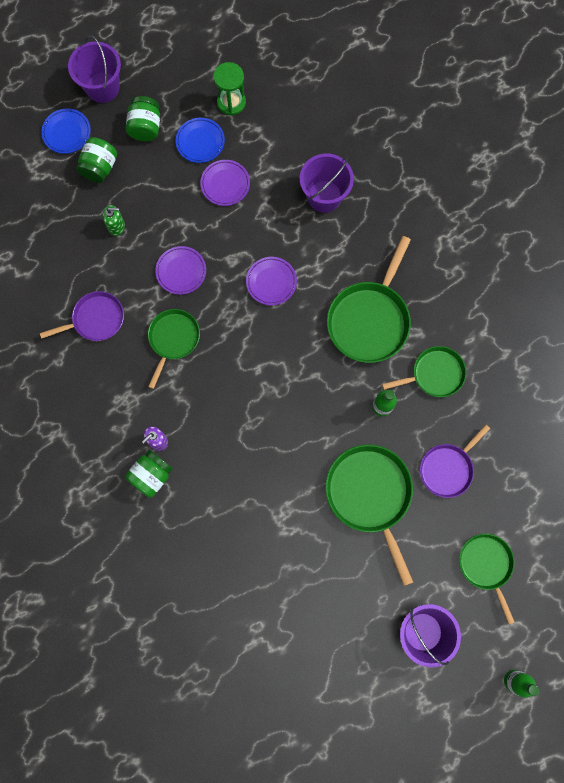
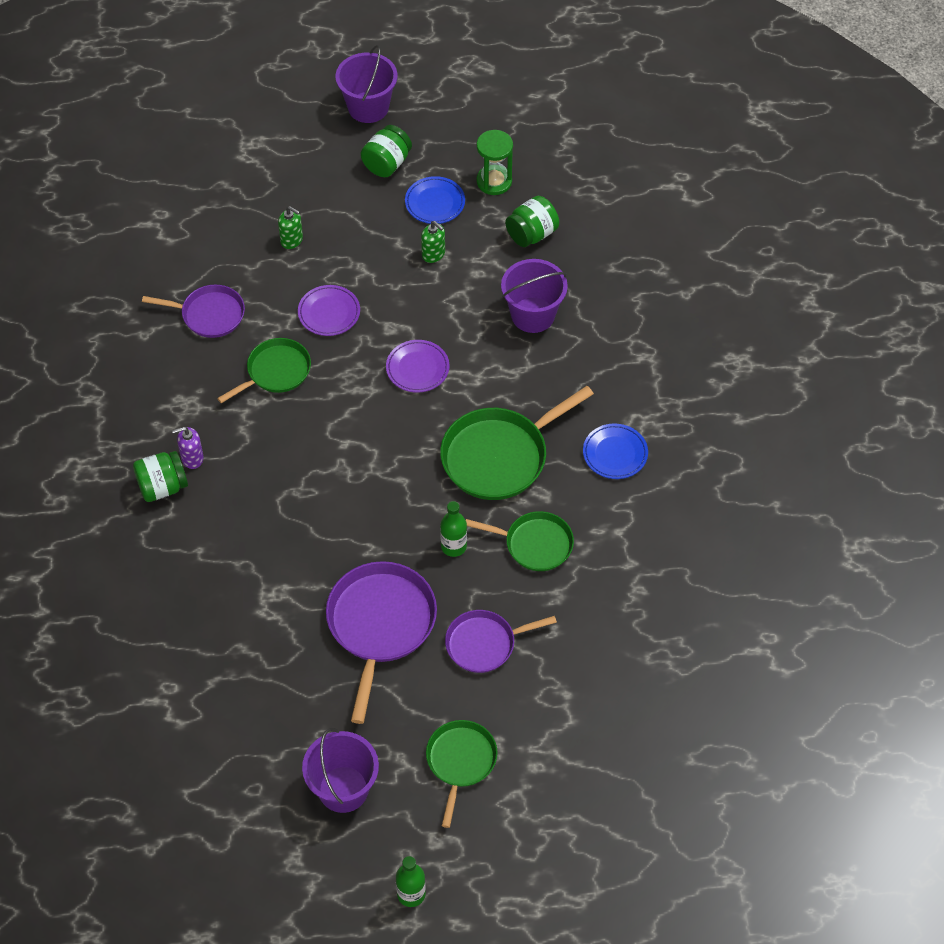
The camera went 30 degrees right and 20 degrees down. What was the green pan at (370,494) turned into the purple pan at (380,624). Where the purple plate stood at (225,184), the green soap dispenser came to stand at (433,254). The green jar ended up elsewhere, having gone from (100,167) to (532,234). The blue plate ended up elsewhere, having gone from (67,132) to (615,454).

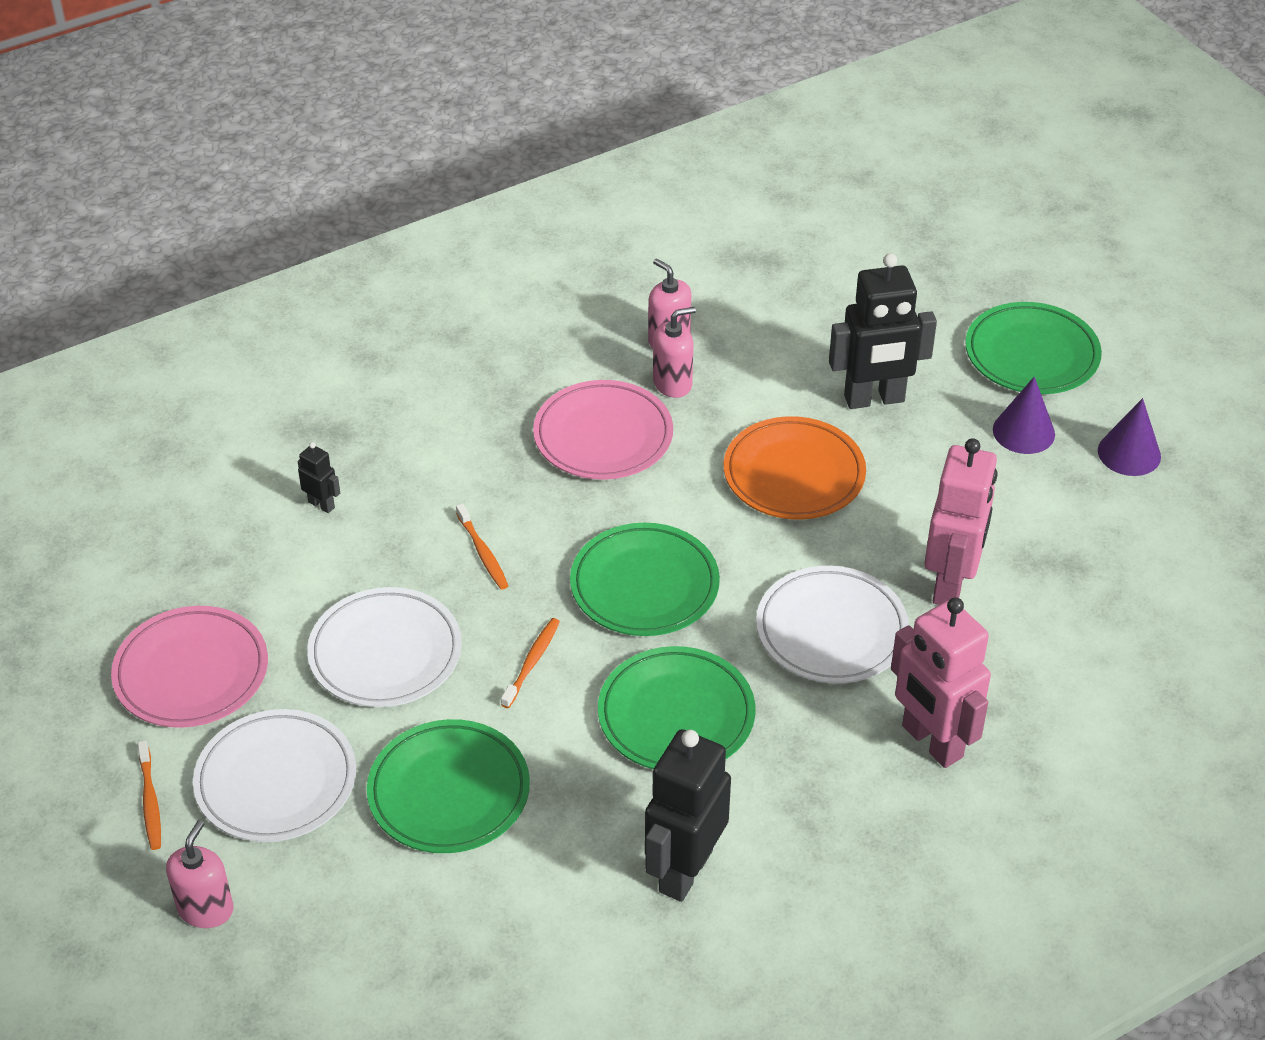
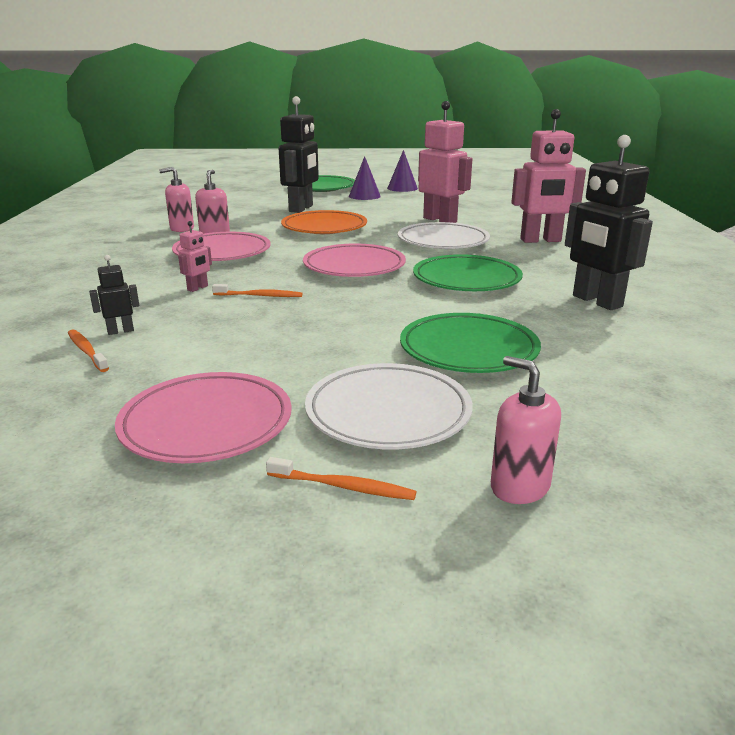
The camera went 60 degrees left and 20 degrees down. The orange toothbrush ended up elsewhere, having gone from (532,662) to (87,351). The second view gained the pink robot at (198,288). What was the green plate at (644,585) turned into the pink plate at (354,266). The second view lost the white plate at (385,653).

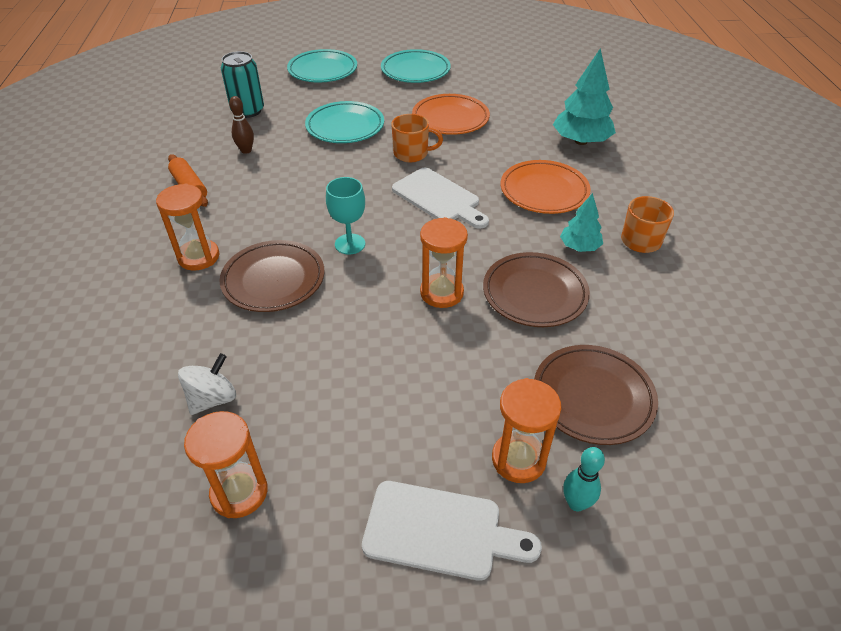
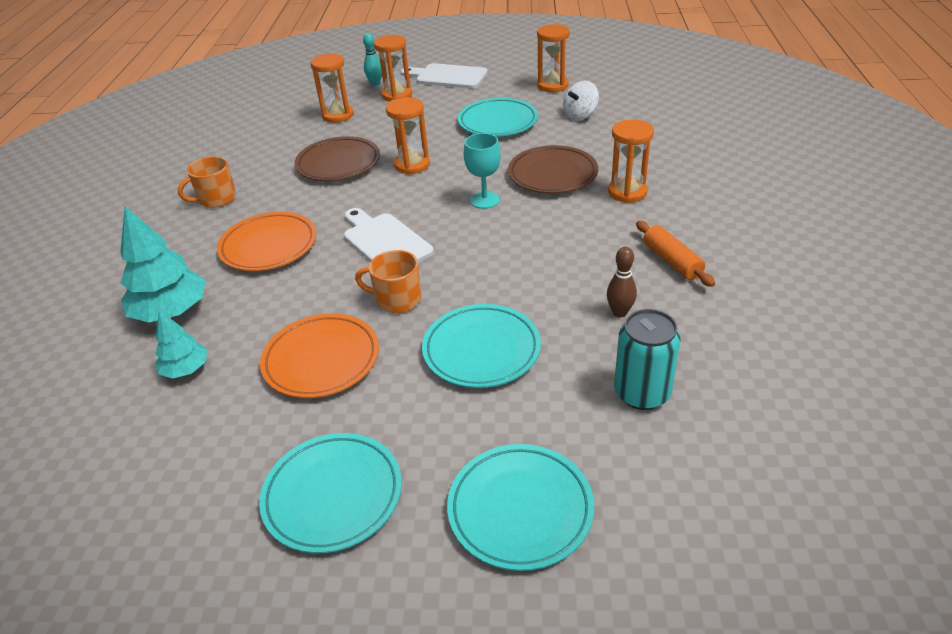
The camera went 170 degrees left and 5 degrees down. The turquoise tree ended up elsewhere, having gone from (579,247) to (186,369). Where the brown plate stood at (593,397), the orange hourglass came to stand at (337,115). The second view gained the turquoise plate at (498,122).

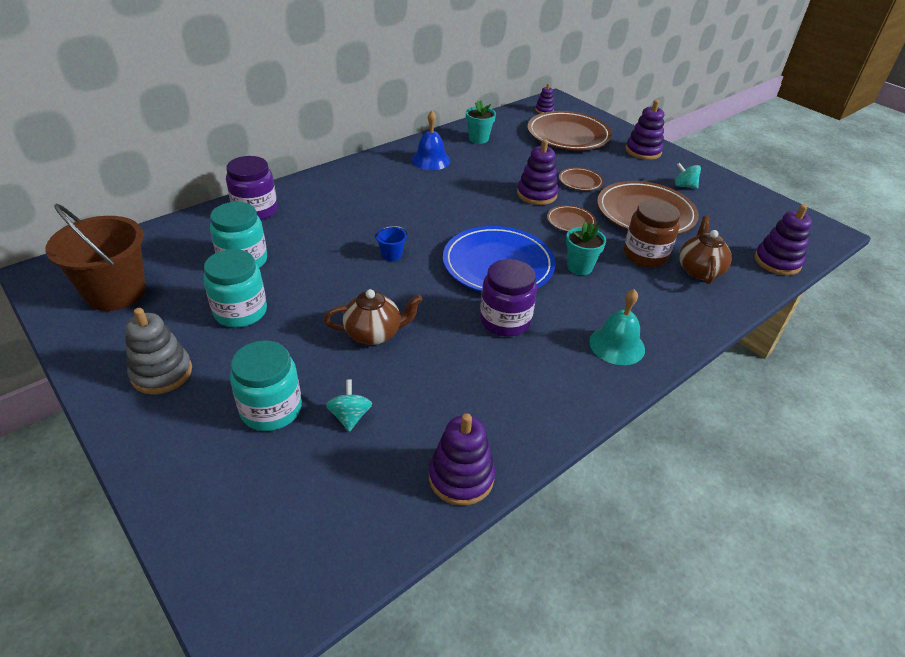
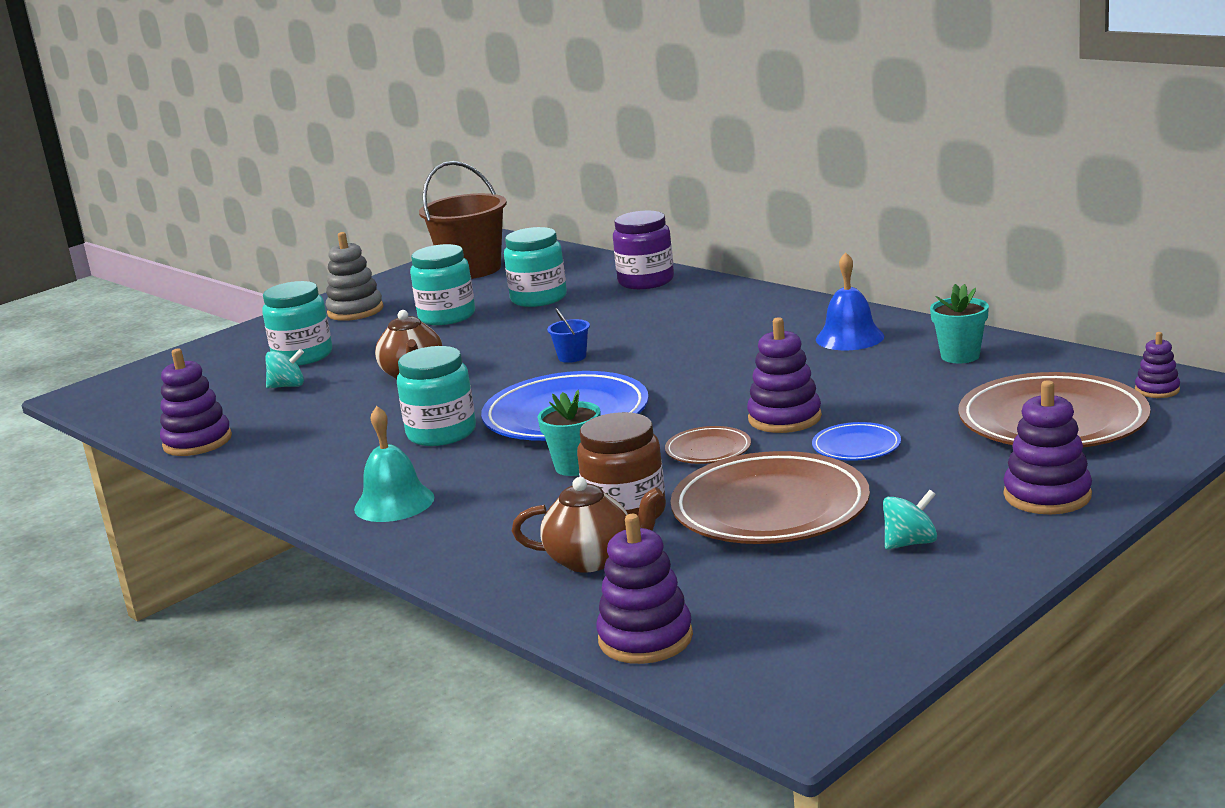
The camera went 90 degrees right and 20 degrees down. What was the purple jar at (505,321) turned into the turquoise jar at (441,433). What was the brown plate at (580,181) turned into the blue plate at (856,446). The turquoise spinning top at (684,186) ended up facing another way, 45 degrees clockwise from before.

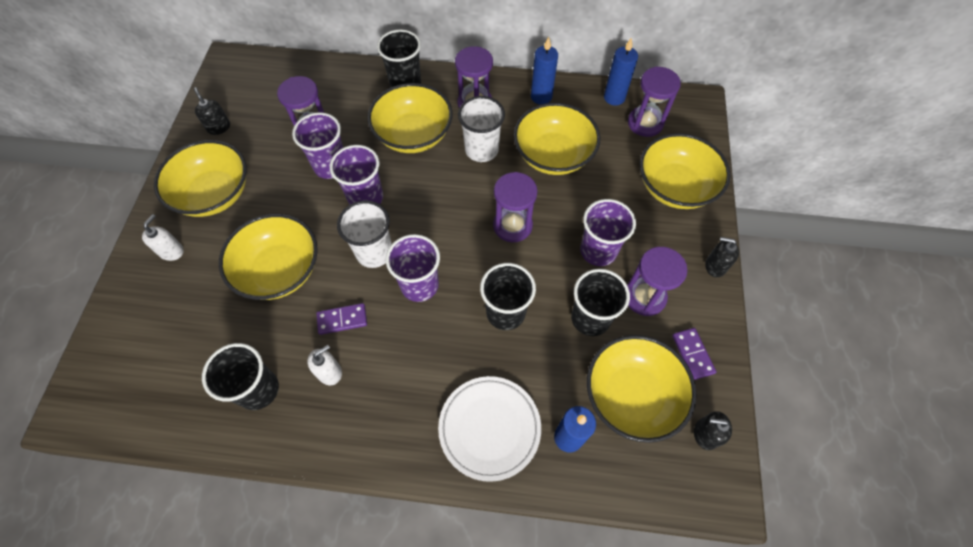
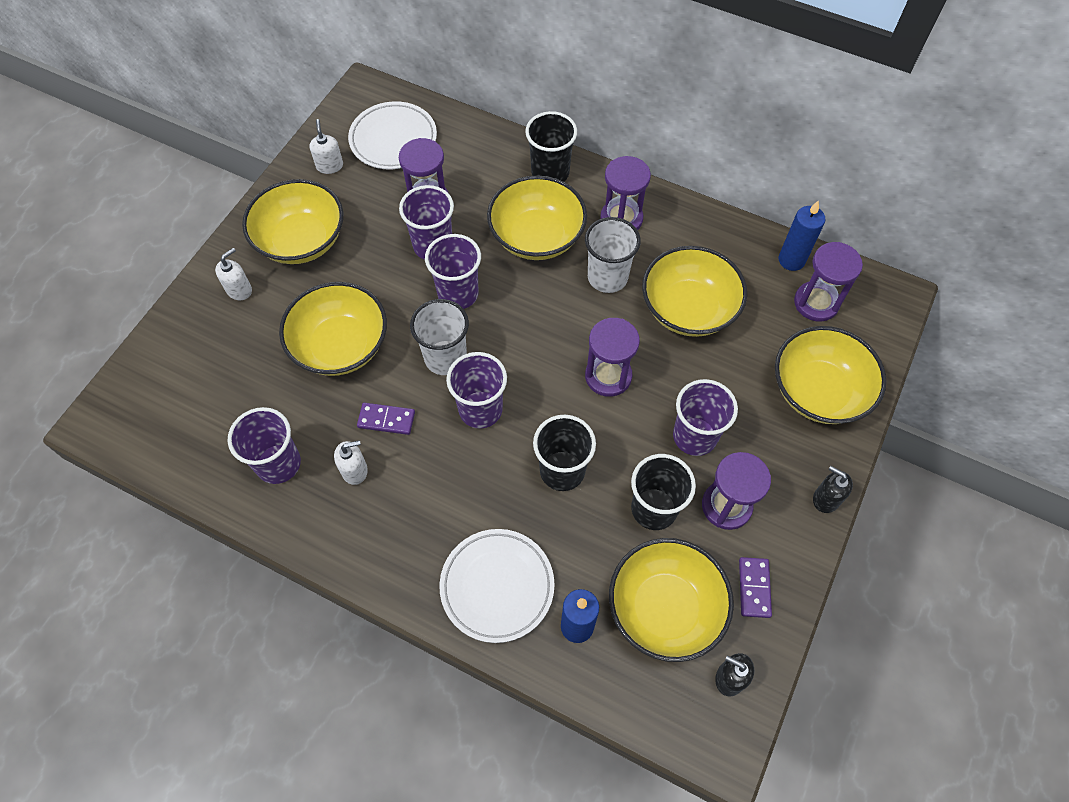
The camera went 20 degrees right and 0 degrees up. What was the black cup at (258,389) turned into the purple cup at (278,463). What was the black soap dispenser at (219,127) turned into the white soap dispenser at (329,166). The second view gained the white plate at (393,139). The second view lost the blue candle at (541,97).

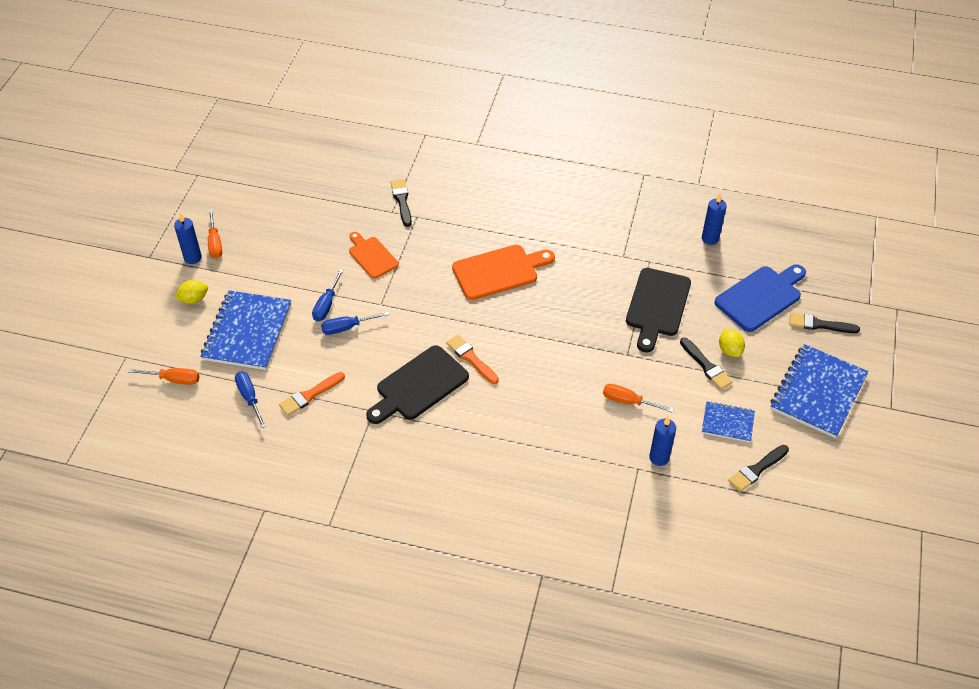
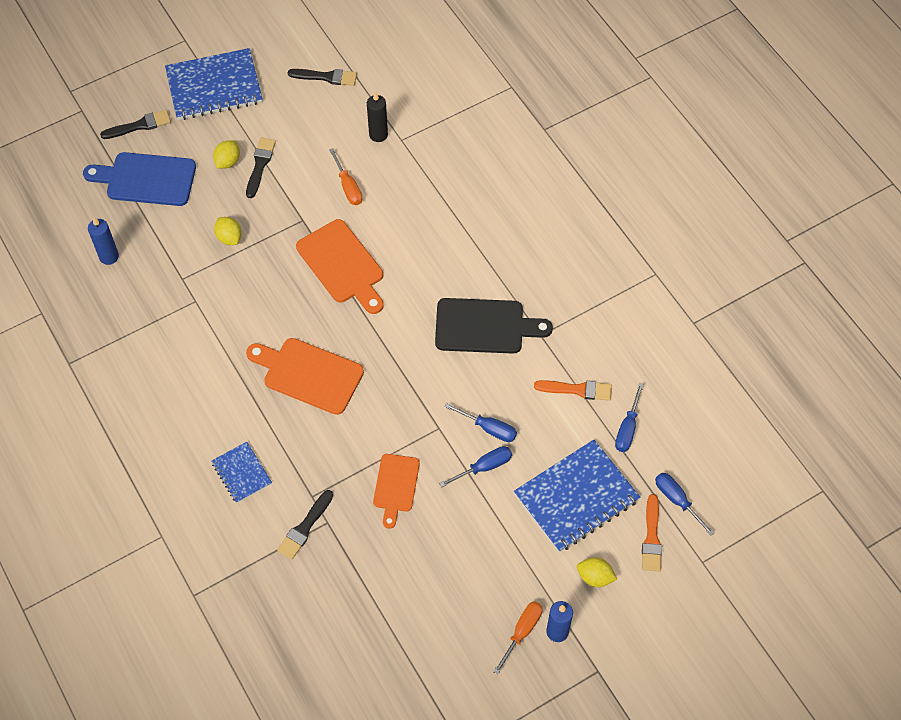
The camera went 135 degrees left and 10 degrees up. The black brush at (820,324) ended up facing another way, 75 degrees counterclockwise from before. The blue notebook ended up elsewhere, having gone from (727,423) to (242,473). Where the black cutting board stood at (657,306), the yellow lemon came to stand at (229,237). The second view gained the orange cutting board at (342,265). What was the blue candle at (659,458) turned into the black candle at (378,135). The orange brush ended up elsewhere, having gone from (471,358) to (651,537). What was the orange screwdriver at (174,379) turned into the blue screwdriver at (677,500).

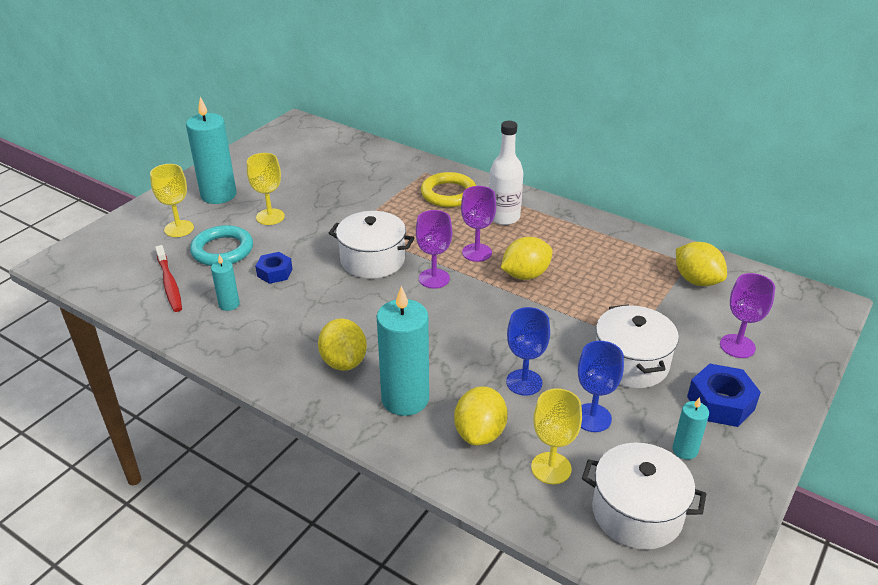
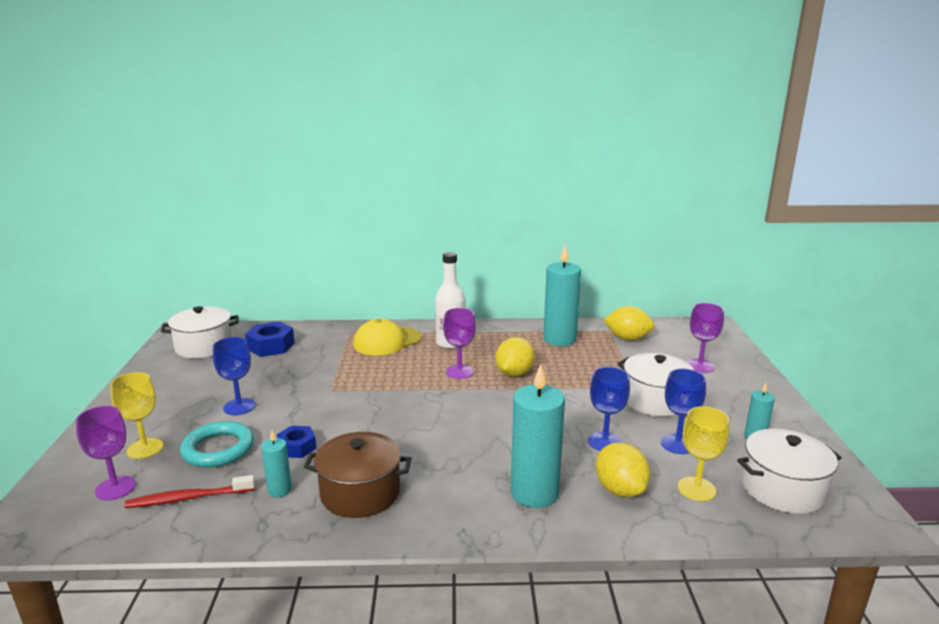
The camera went 35 degrees left and 15 degrees down. The purple goblet ended up elsewhere, having gone from (434,278) to (115,488). The red toothbrush at (169,283) ended up facing another way, 135 degrees clockwise from before. The white pot ended up elsewhere, having gone from (372,260) to (204,347). What was the yellow goblet at (270,217) turned into the blue goblet at (239,407). The blue nut ended up elsewhere, having gone from (720,403) to (271,346). The second view gained the brown pot at (360,493). Where the yellow ring stood at (448,194), the yellow cap came to stand at (387,341). The turquoise candle ended up elsewhere, having gone from (218,195) to (559,339). The second view lost the yellow lemon at (344,361).

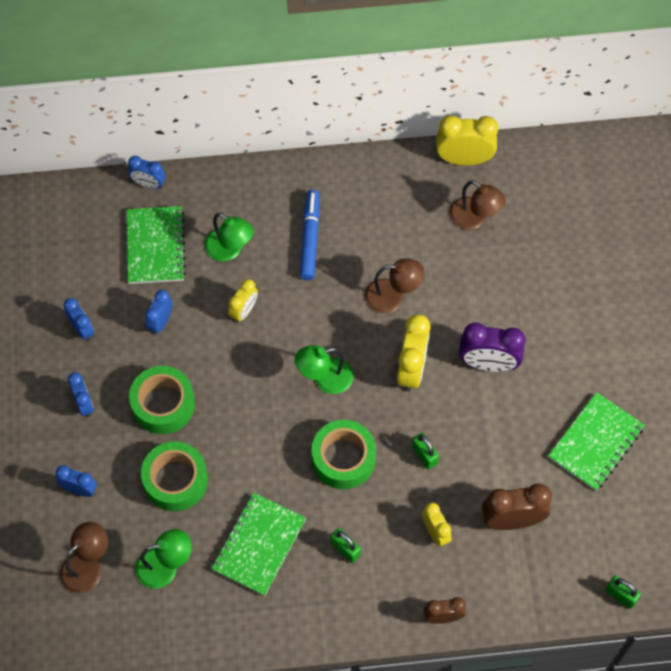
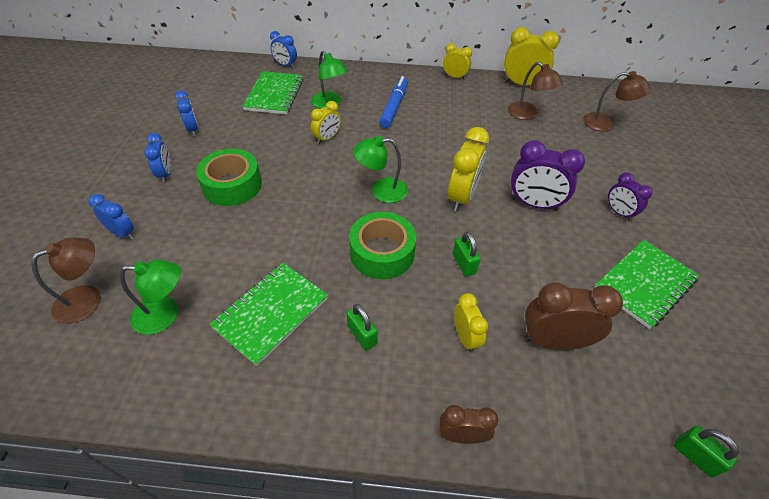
The camera went 10 degrees right and 15 degrees down. The second view gained the yellow clock at (454,77). The brown lamp ended up elsewhere, having gone from (392,296) to (606,123). The second view gained the purple clock at (618,213). The second view lost the green tape at (175,480). The second view lost the blue clock at (161,322).

